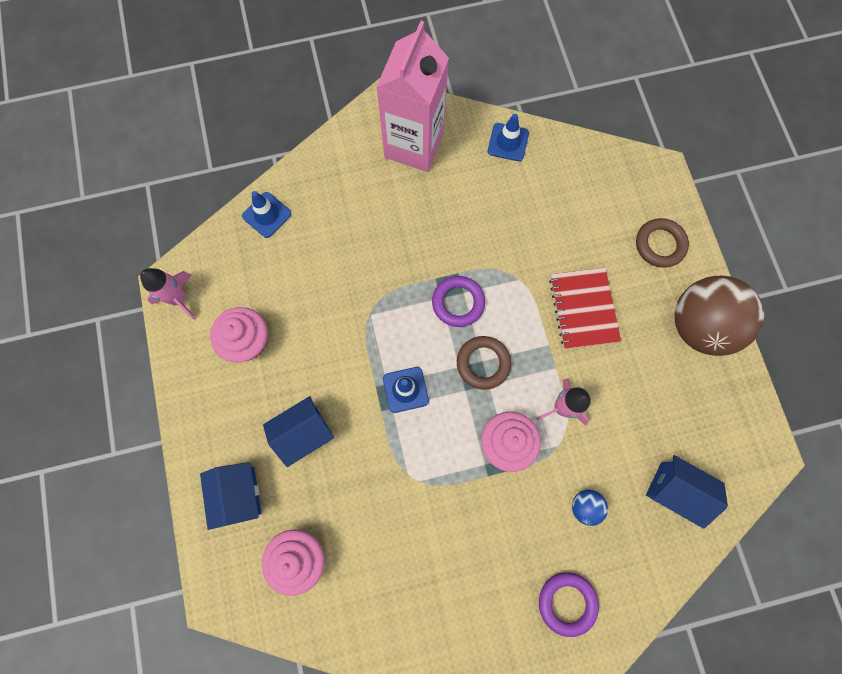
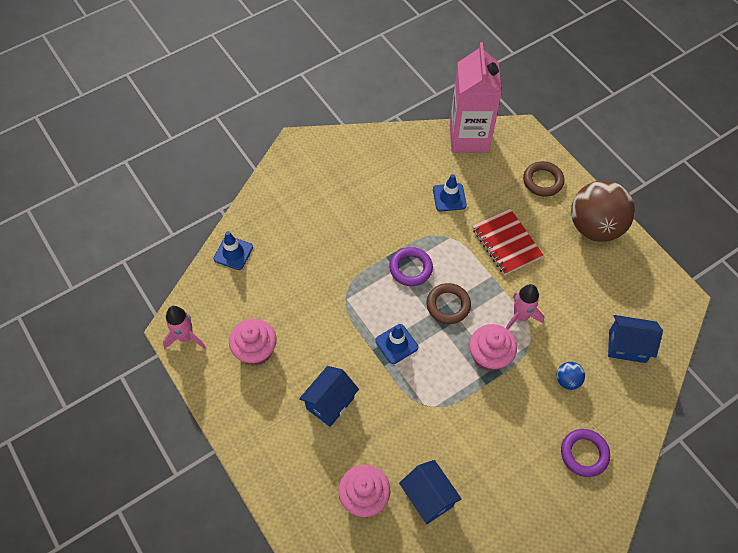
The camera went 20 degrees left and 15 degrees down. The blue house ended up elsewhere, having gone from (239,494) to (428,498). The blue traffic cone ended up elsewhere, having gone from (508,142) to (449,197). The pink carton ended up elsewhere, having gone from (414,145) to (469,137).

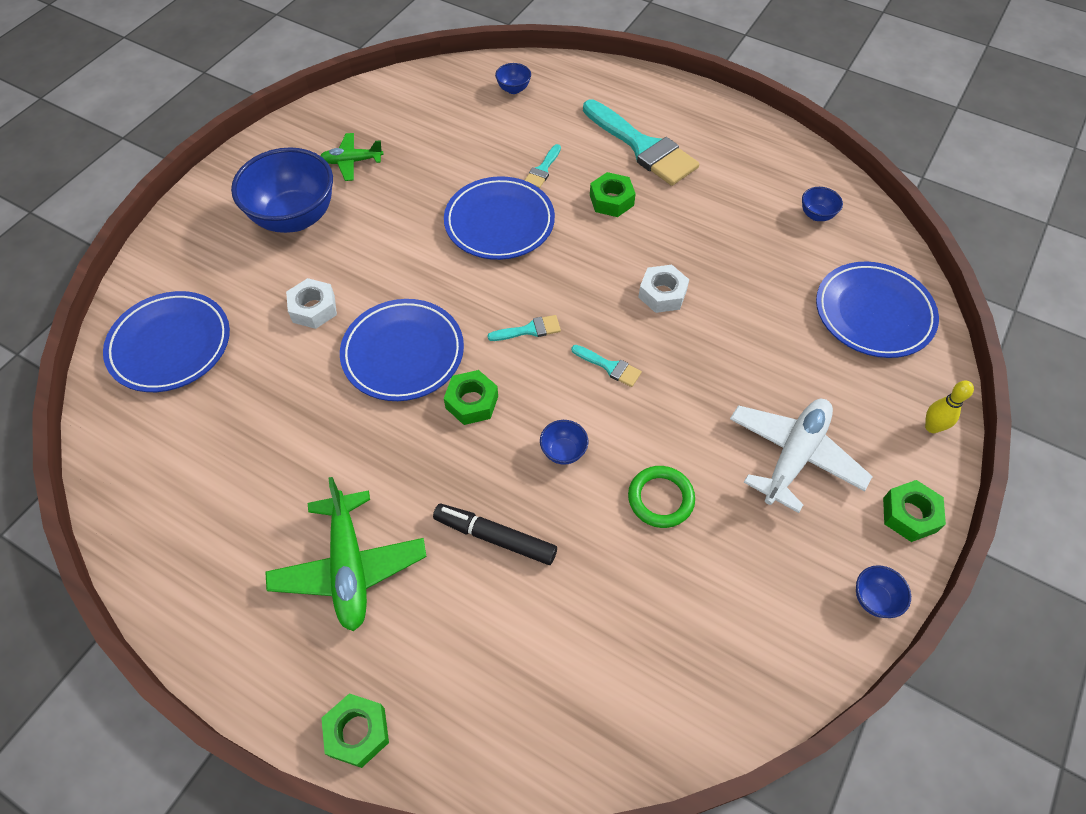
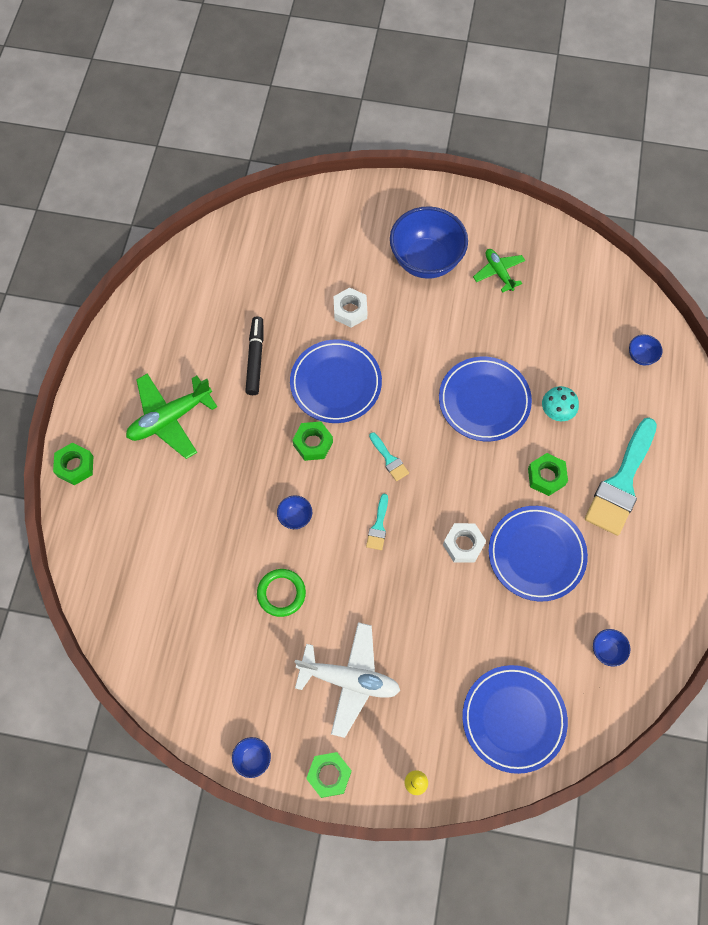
The camera went 70 degrees right and 10 degrees up. The black marker ended up elsewhere, having gone from (495,537) to (255,359). The blue plate ended up elsewhere, having gone from (170,345) to (536,554). Where the turquoise brush stood at (542,169), the turquoise mushroom came to stand at (556,412).

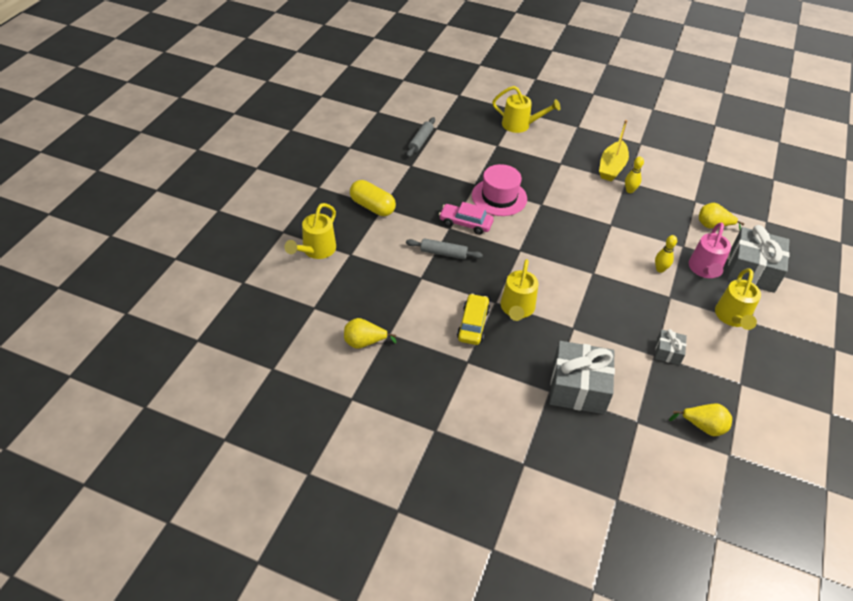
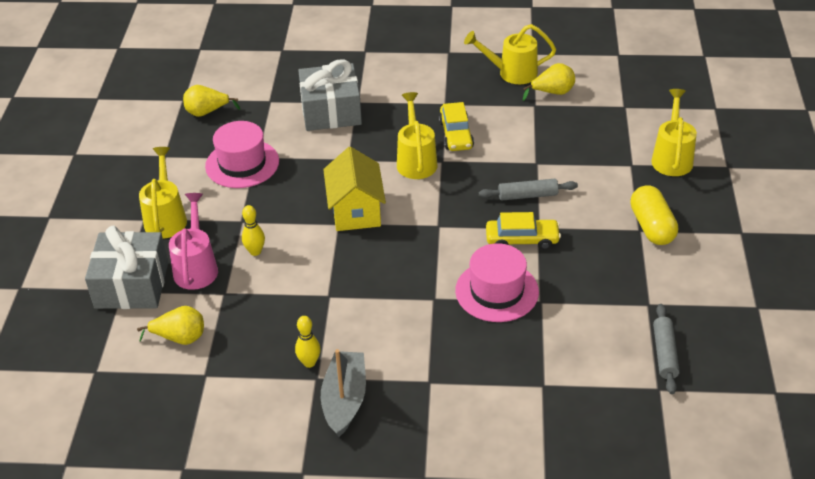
The camera went 165 degrees right and 5 degrees down. Where the grey gift stood at (668,352), the pink hat came to stand at (242,164). What was the yellow boat at (611,167) turned into the grey boat at (344,400). The second view gained the yellow house at (356,210). The yellow watering can ended up elsewhere, having gone from (520,125) to (512,73). What was the pink car at (465,223) turned into the yellow car at (522,240). The yellow capsule at (372,207) ended up facing another way, 60 degrees clockwise from before.

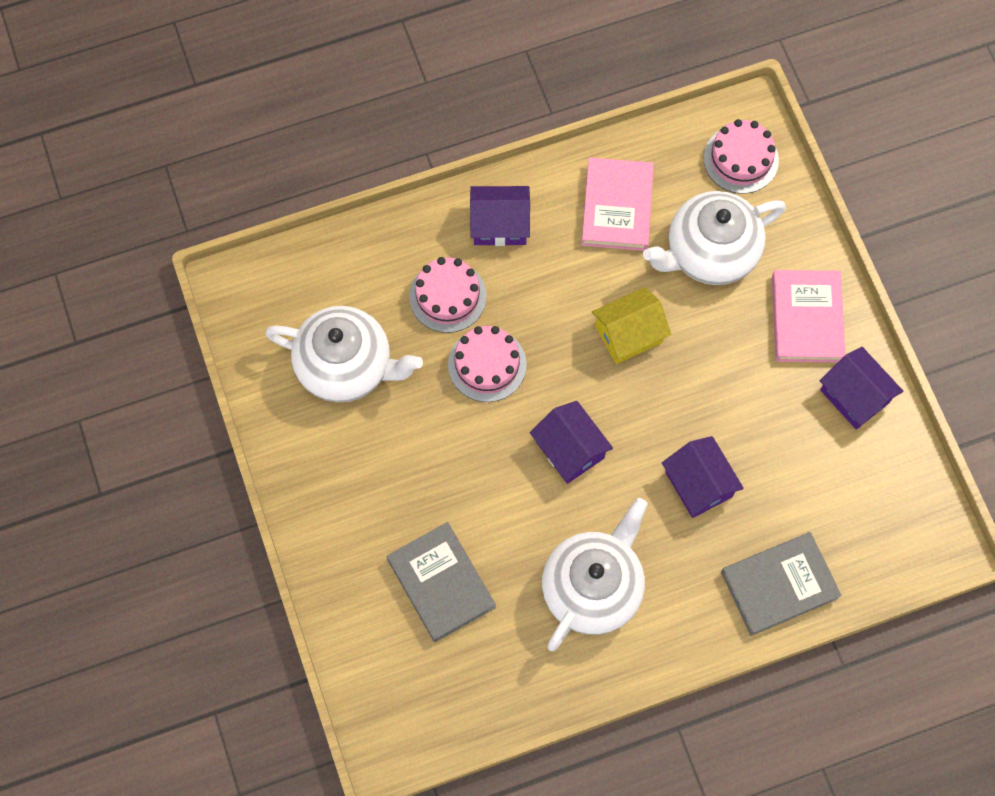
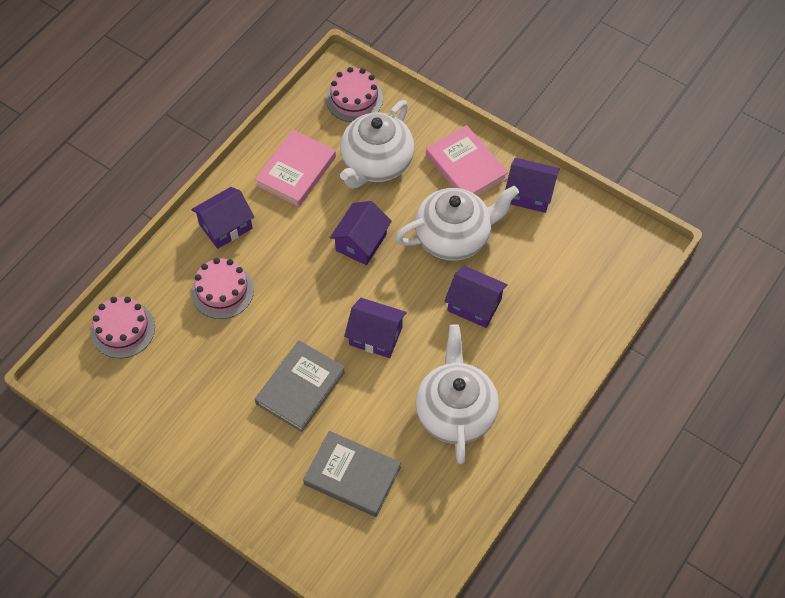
The camera went 35 degrees left and 10 degrees down. The pink cake ended up elsewhere, having gone from (487,365) to (123,329). The pink book at (617,207) ended up facing another way, 60 degrees clockwise from before. The grey book ended up elsewhere, having gone from (779,585) to (300,388). What was the yellow house at (629,334) turned into the purple house at (361,242). The white teapot ended up elsewhere, having gone from (346,366) to (454,237).

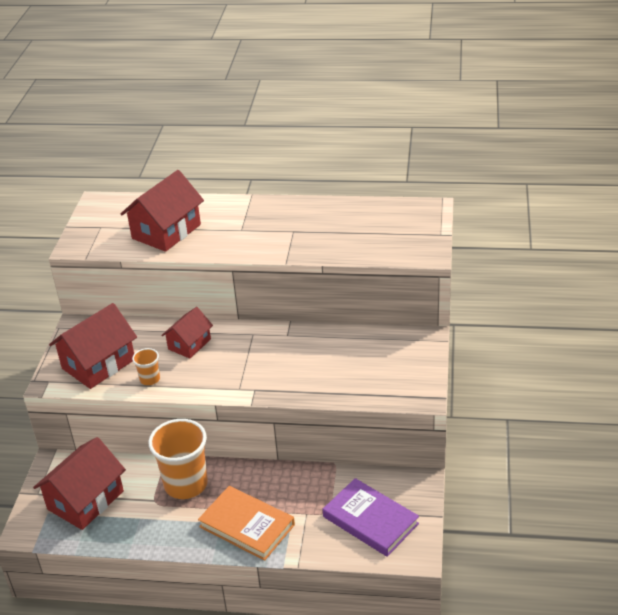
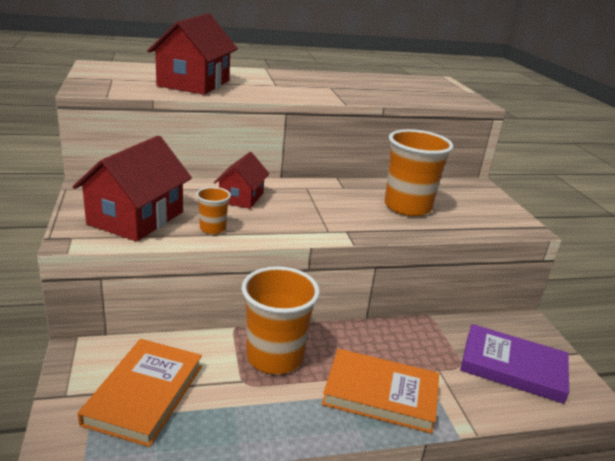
The camera went 25 degrees left and 10 degrees down. Where the red house stood at (85,500), the orange book came to stand at (144,394). The second view gained the orange cup at (407,207).

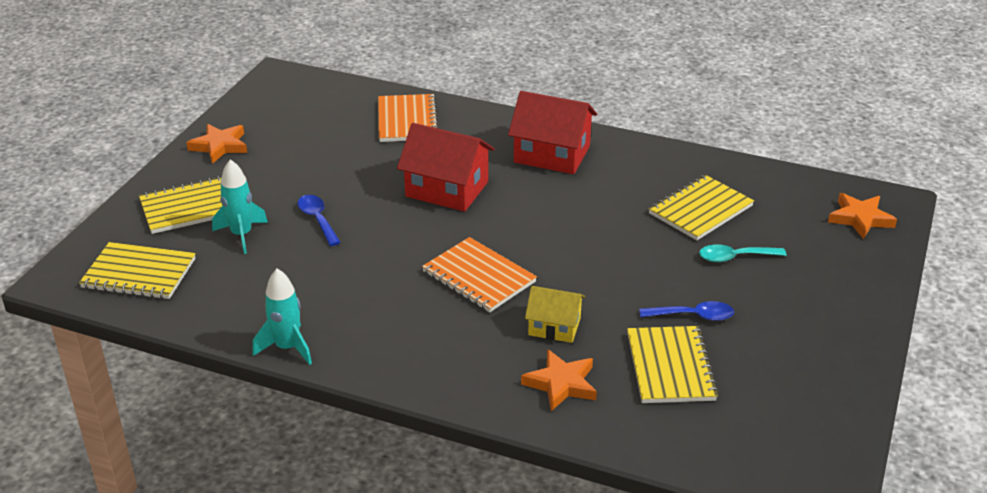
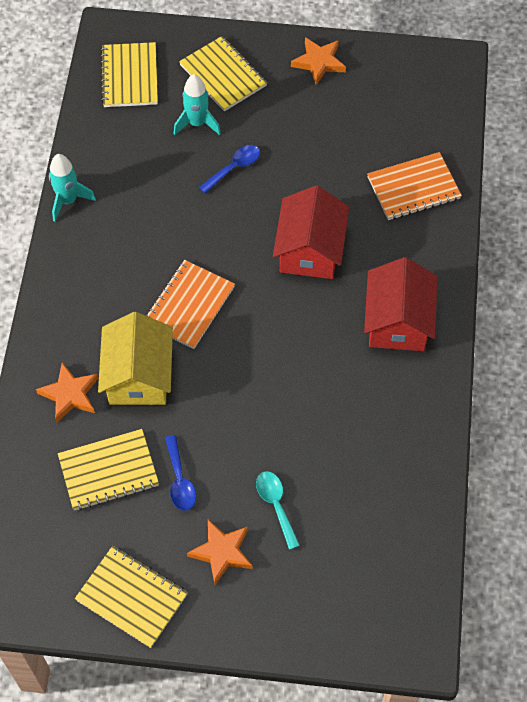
The camera went 75 degrees right and 25 degrees up. The yellow notebook ended up elsewhere, having gone from (700,210) to (131,597). The size of the yellow house at (554,326) changed by a factor of 1.68. The orange star ended up elsewhere, having gone from (860,218) to (222,552).

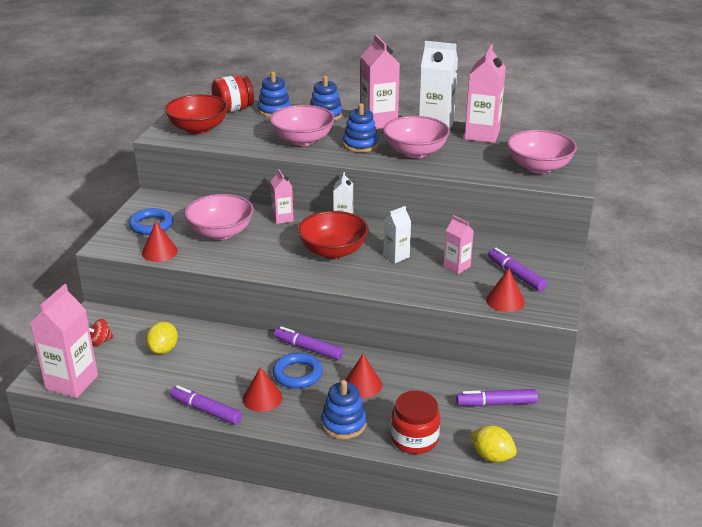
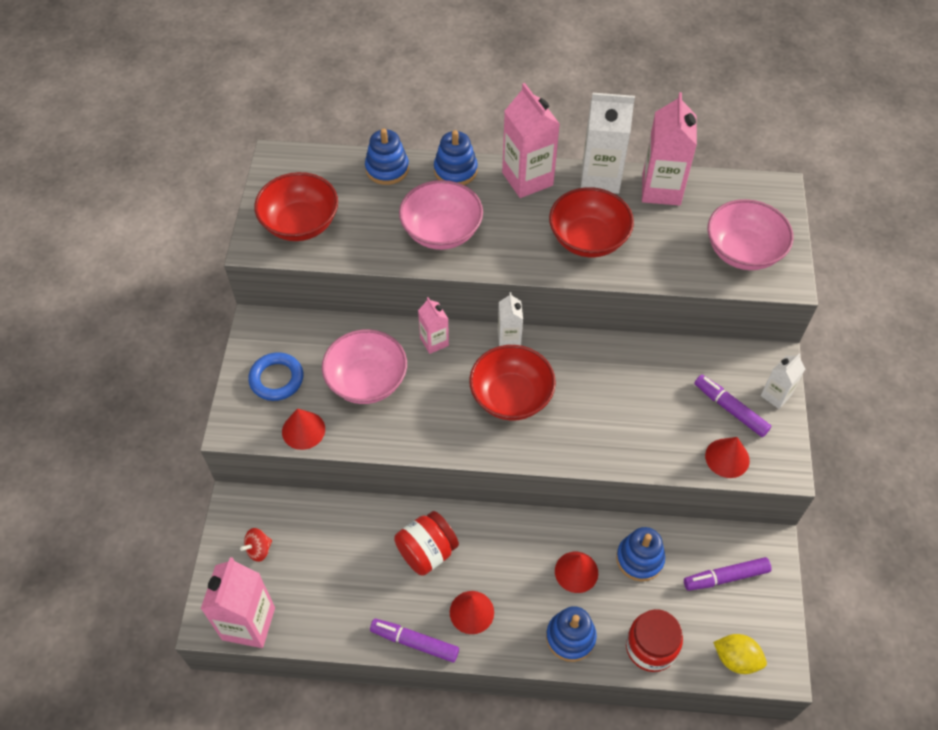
The camera went 10 degrees left and 25 degrees up. The red jar ended up elsewhere, having gone from (233,110) to (427,552). What was the pink bowl at (415,152) turned into the red bowl at (588,239). The blue stacking toy ended up elsewhere, having gone from (360,145) to (639,559). The white carton ended up elsewhere, having gone from (396,256) to (775,395). The second view lost the yellow lemon at (163,349). The second view lost the blue ring at (297,374). The second view lost the purple marker at (308,349). The second view lost the pink carton at (457,267).

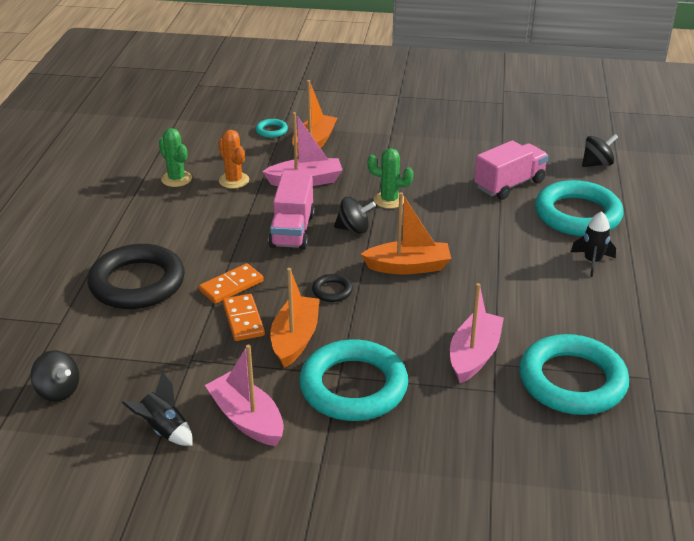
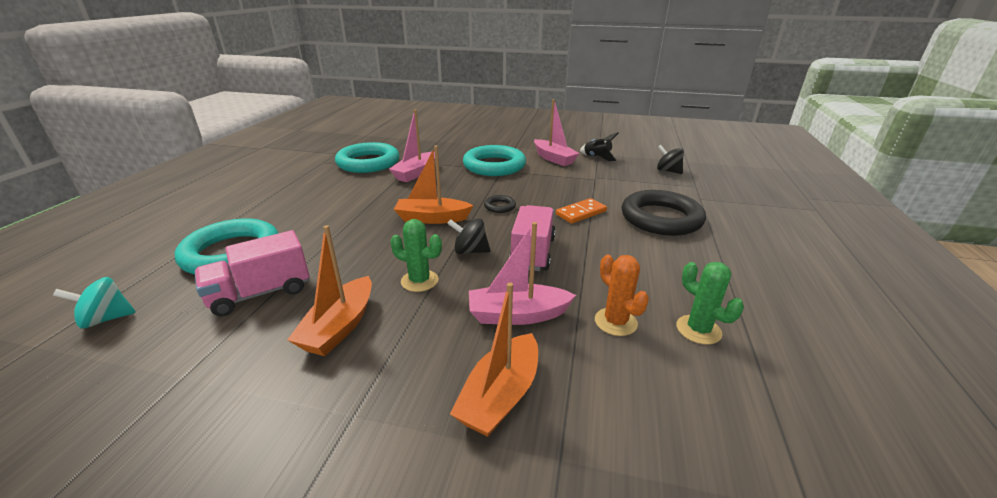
The camera went 175 degrees left and 5 degrees down. What was the black spinning top at (597,164) turned into the turquoise spinning top at (106,319). The orange boat ended up elsewhere, having gone from (295,339) to (339,327). The second view lost the orange domino at (243,320). The second view lost the turquoise ring at (271,131). The second view lost the black rocket at (592,262).

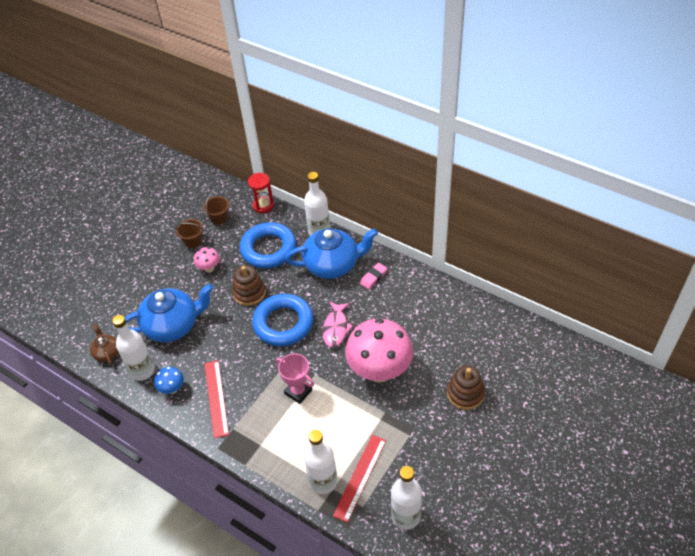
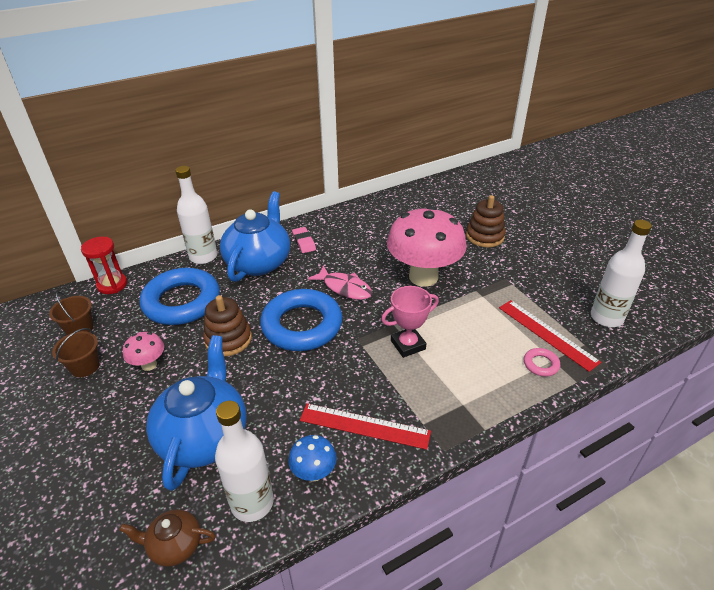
The camera went 65 degrees left and 10 degrees down. Where the white bottle stood at (323,481), the pink ring came to stand at (541,364).

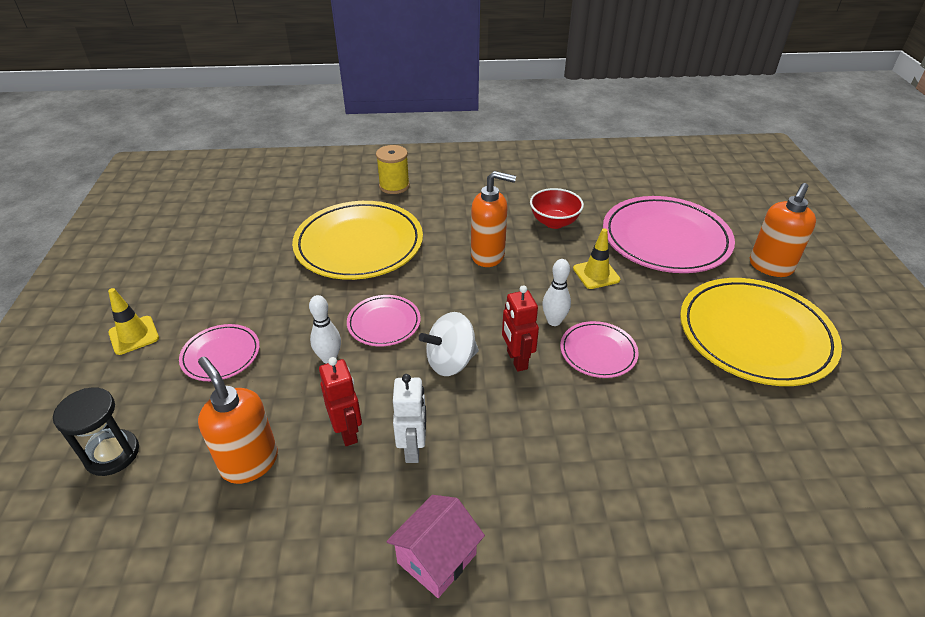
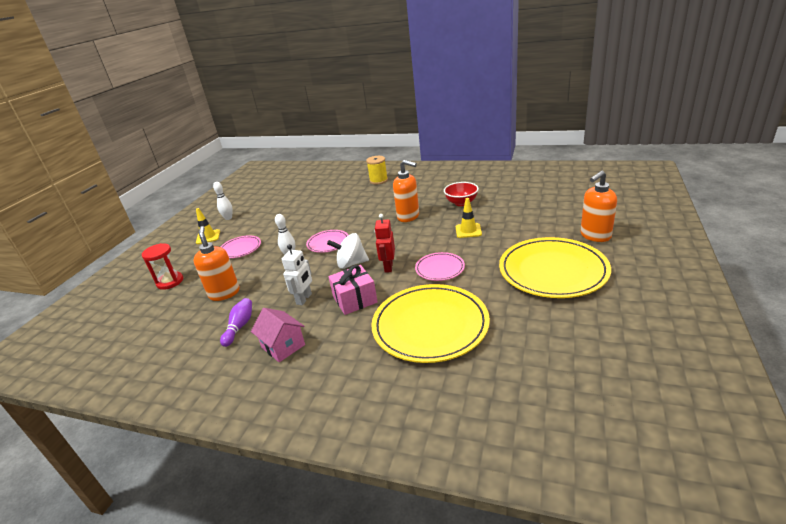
The camera went 25 degrees right and 10 degrees down. What was the black hourglass at (112,454) turned into the red hourglass at (170,282). The white bowling pin ended up elsewhere, having gone from (554,321) to (228,218). The second view gained the purple bowling pin at (240,327). The pink house at (436,558) ended up facing another way, 75 degrees clockwise from before. The second view gained the pink gift at (355,299). The yellow plate ended up elsewhere, having gone from (359,244) to (430,326). The second view lost the red robot at (347,432). The second view lost the pink plate at (665,239).

